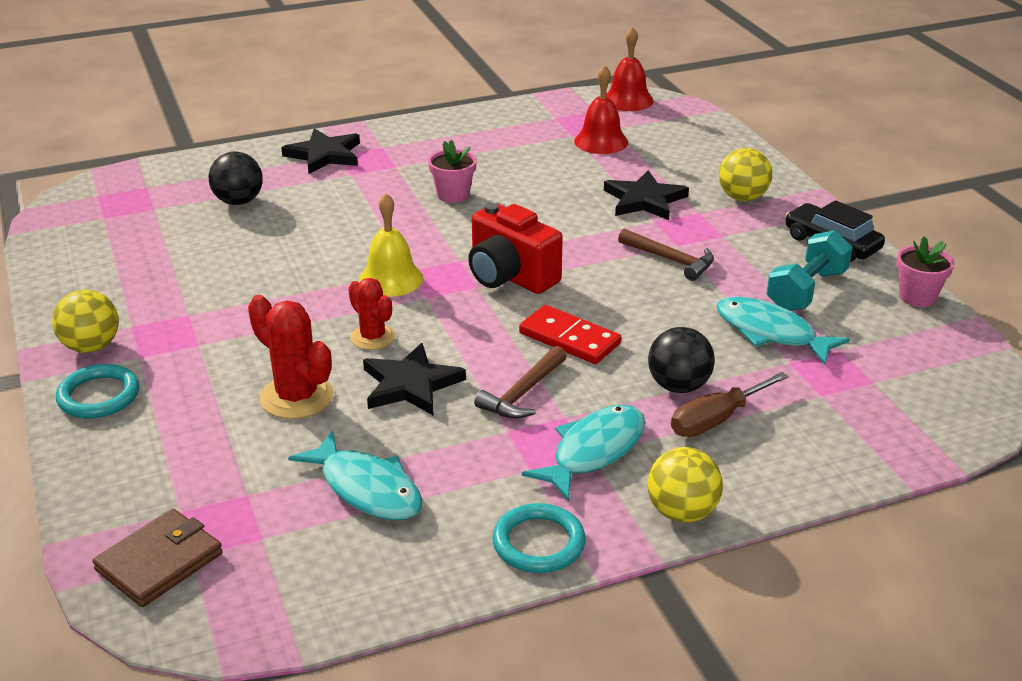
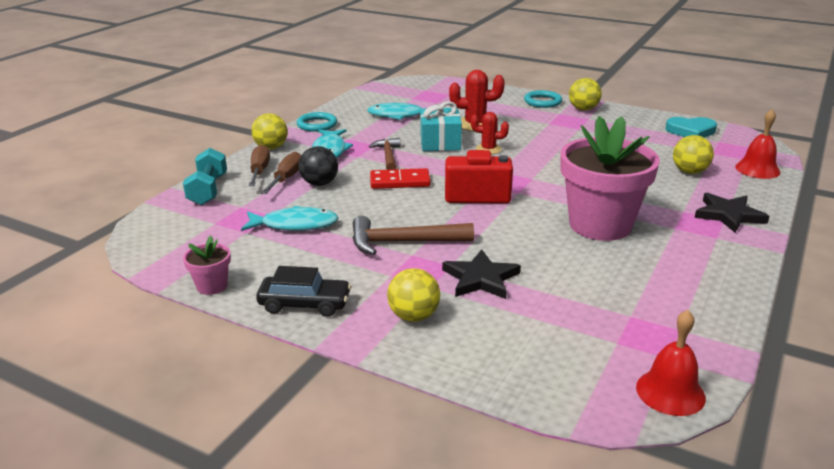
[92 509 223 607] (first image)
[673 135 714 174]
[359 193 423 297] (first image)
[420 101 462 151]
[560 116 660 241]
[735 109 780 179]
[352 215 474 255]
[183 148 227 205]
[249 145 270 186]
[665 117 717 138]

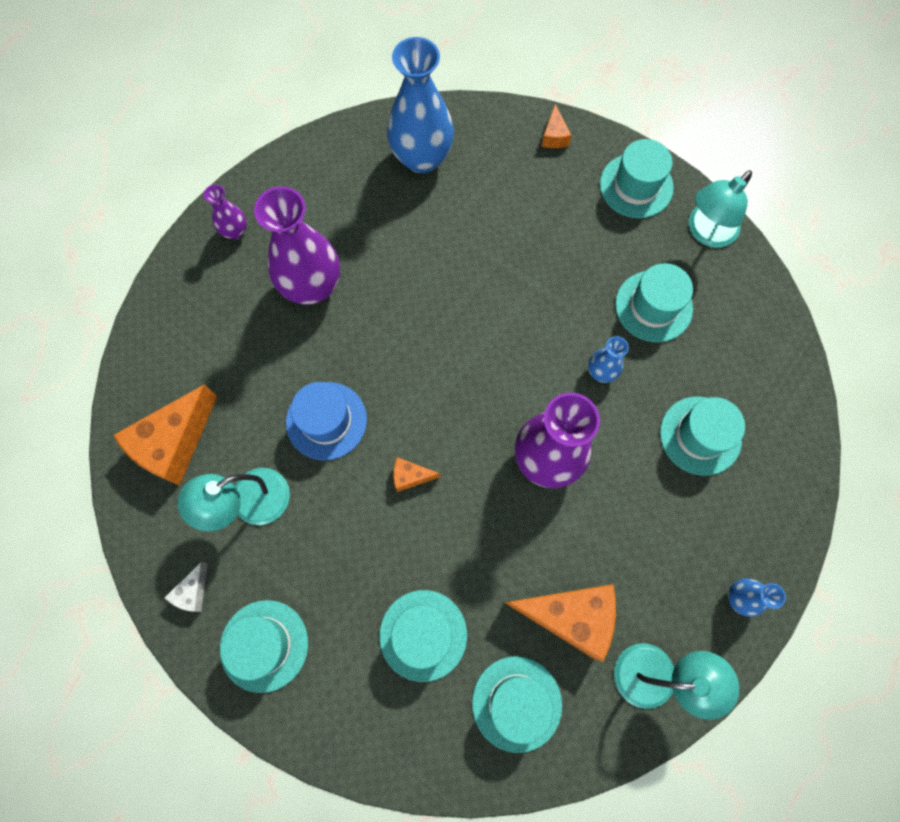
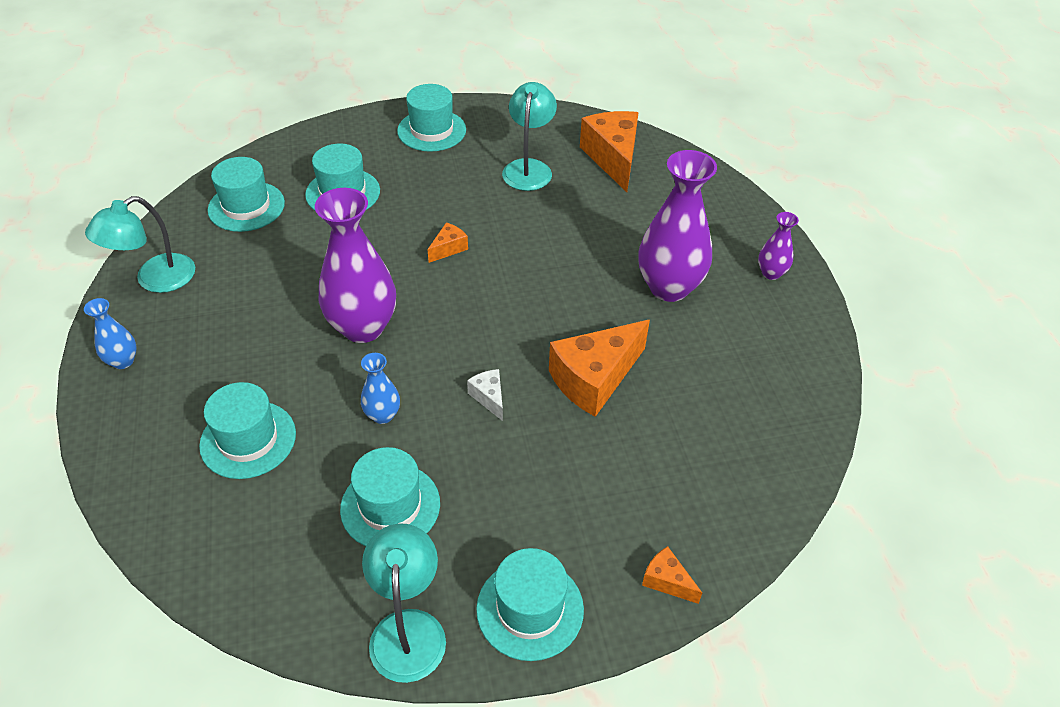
[467 369 503 421]
[286 382 367 460] (first image)
[387 37 454 173] (first image)
[549 320 650 417]

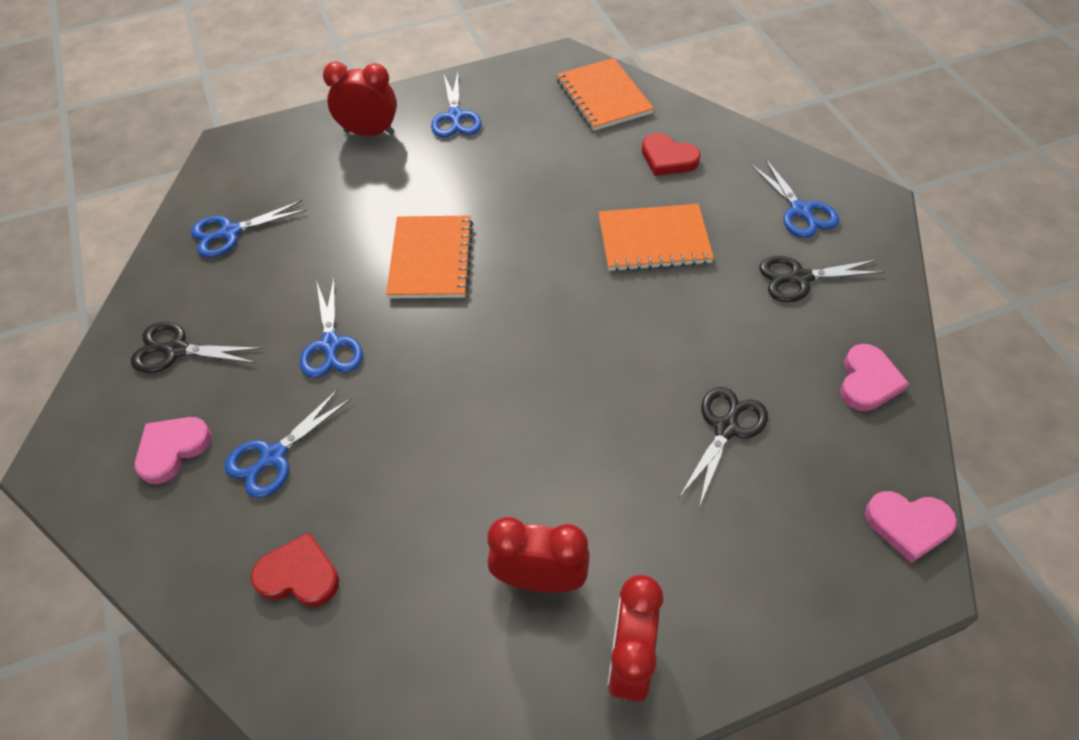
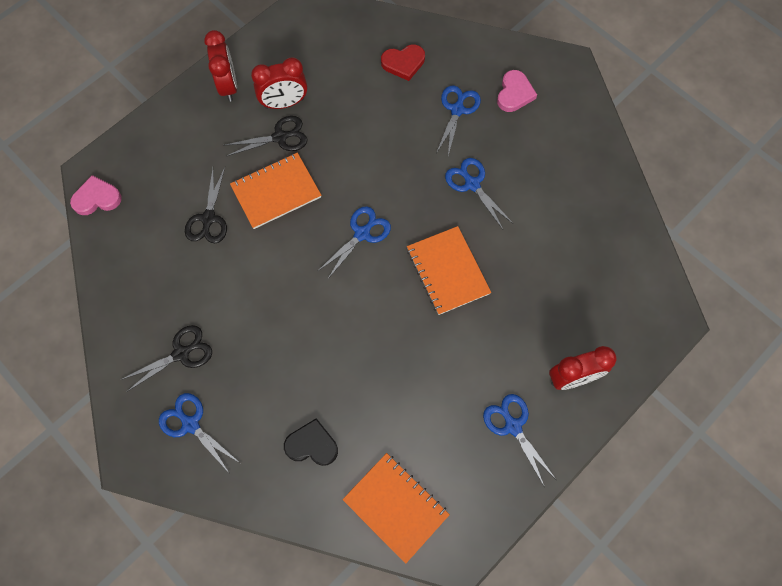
[223 116 308 156]
[318 206 391 280]
[230 153 321 229]
[284 418 338 466]
[840 344 909 411] (first image)

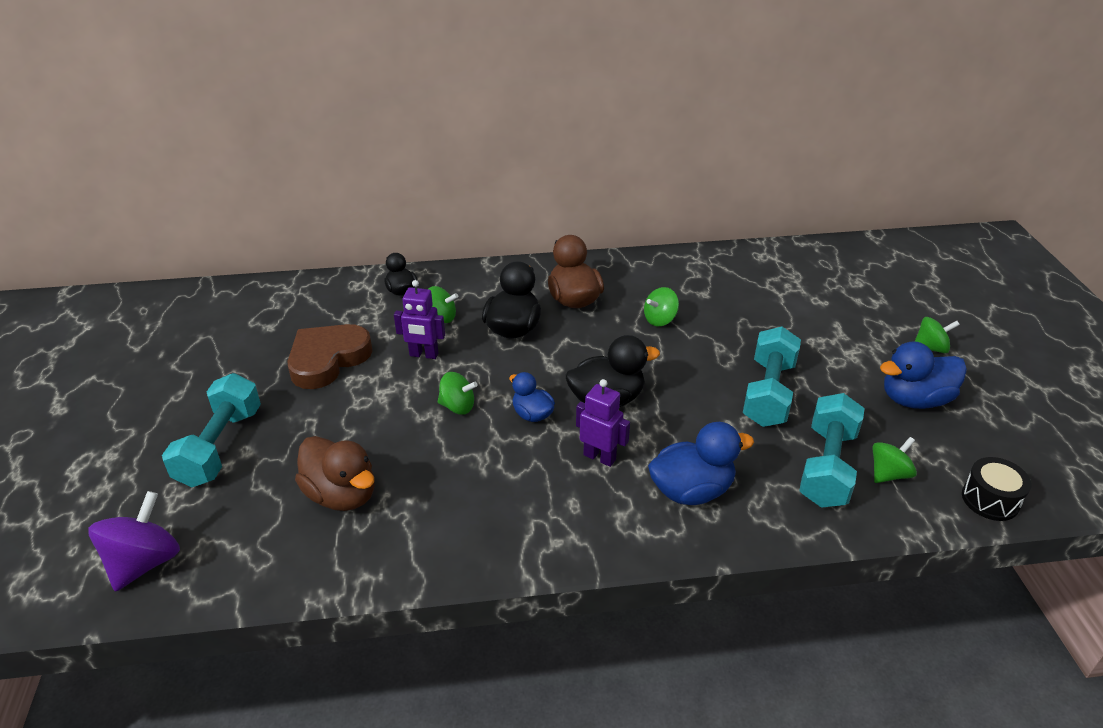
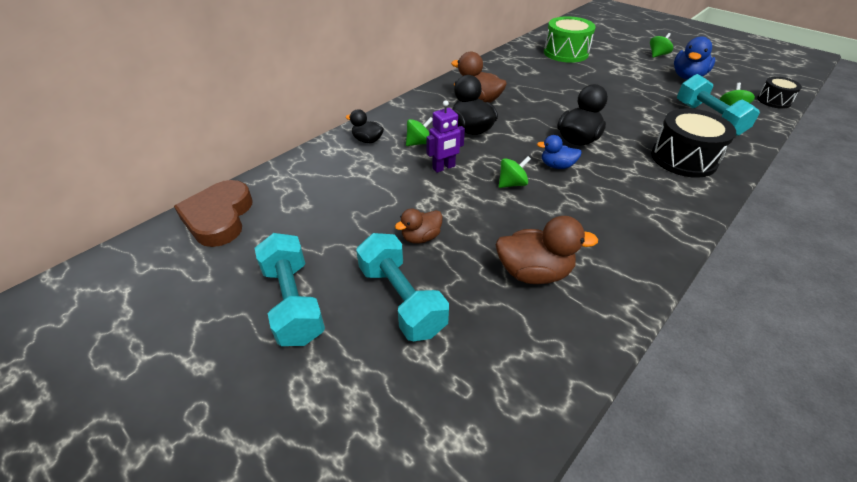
[88 491 180 592] (first image)
[174 180 252 247]
[576 379 630 467] (first image)
[644 287 679 326] (first image)
[651 108 736 178]
[255 233 325 346]
[395 209 443 244]
[544 16 596 63]

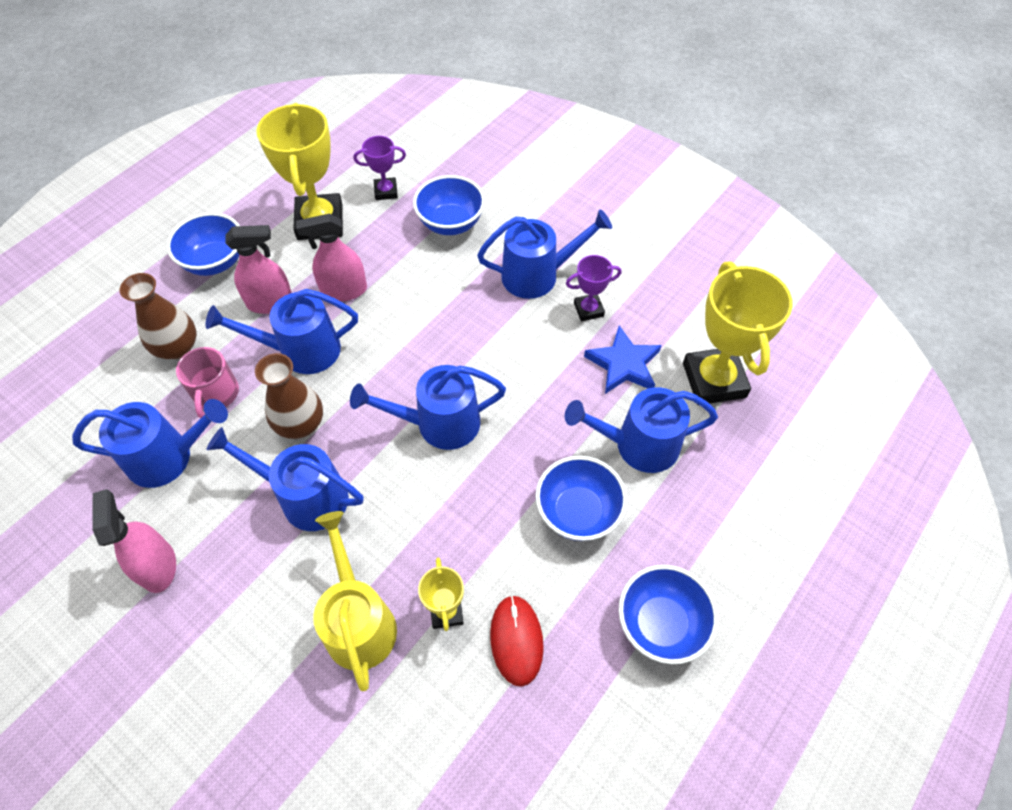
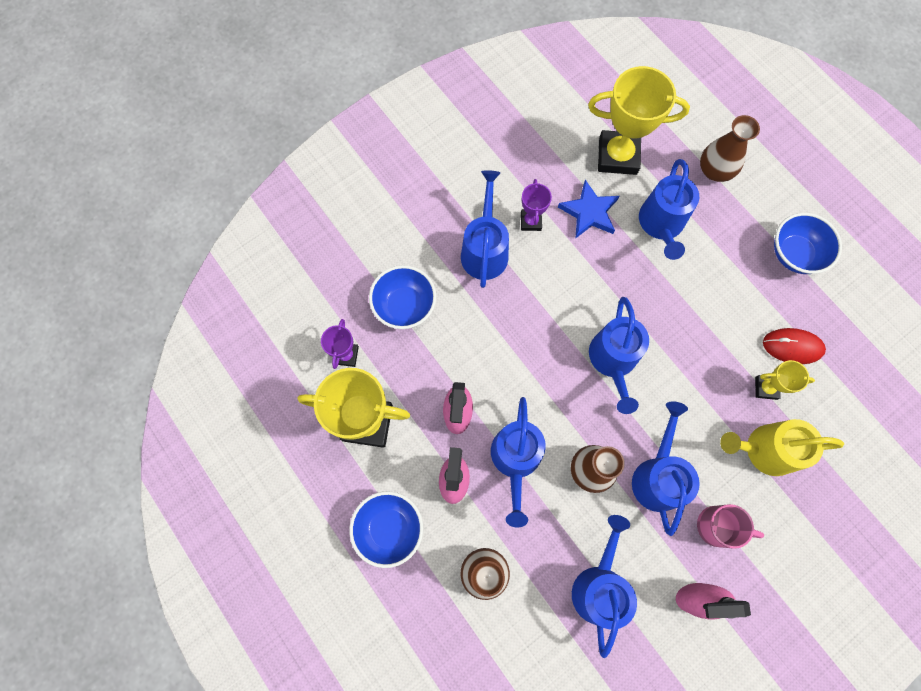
[697 504 764 549]
[632 401 700 536]
[535 456 627 541] (first image)
[700 115 760 182]

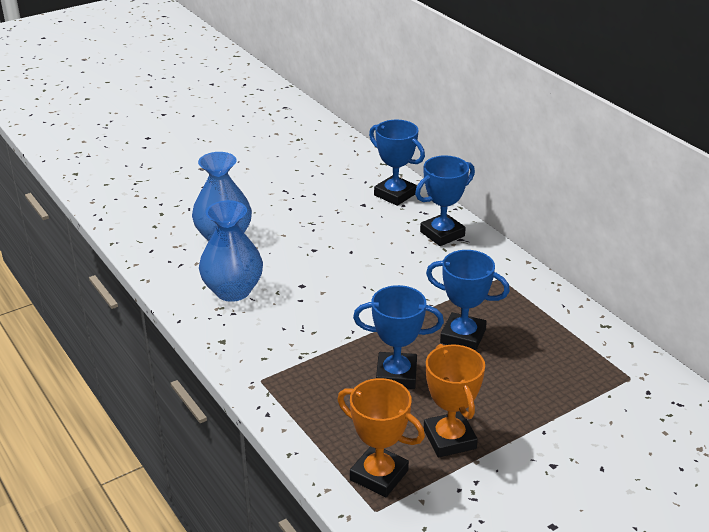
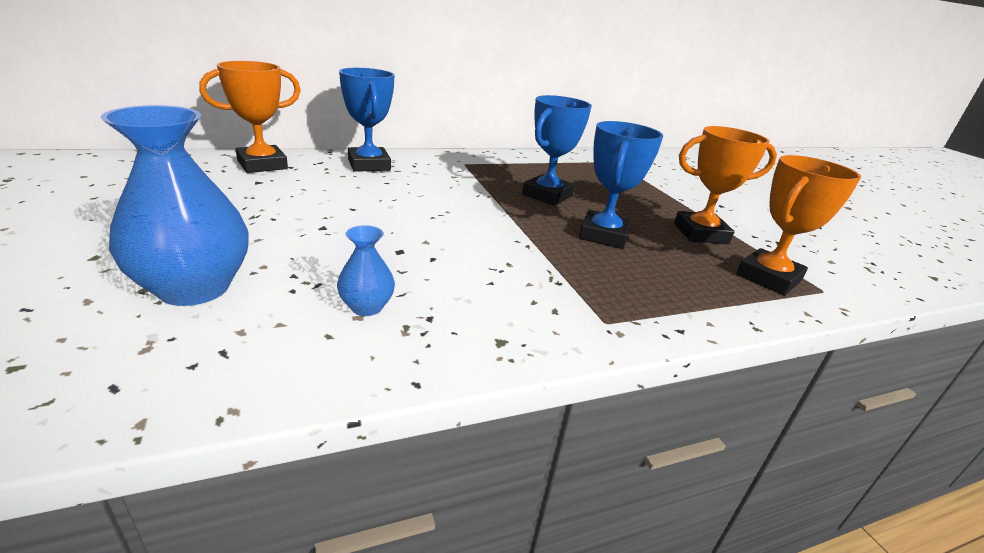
[337 225 395 316]
[199 61 301 173]

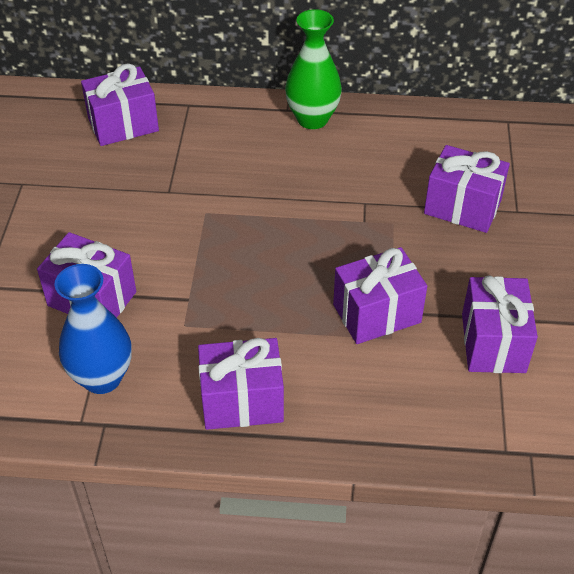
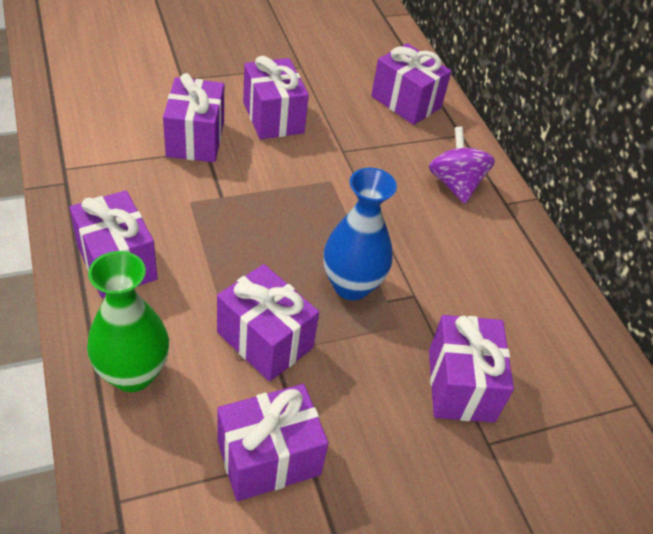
[323 168 397 300]
[87 251 169 392]
[243 56 309 140]
[429 126 495 204]

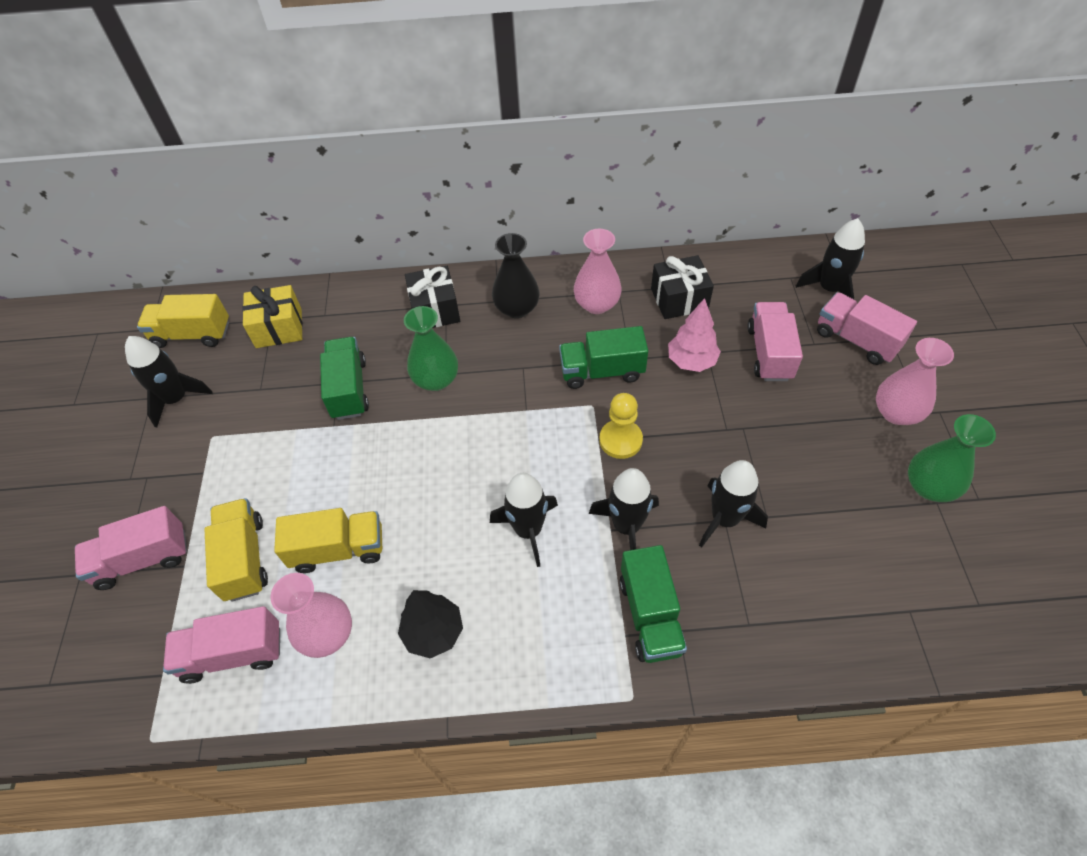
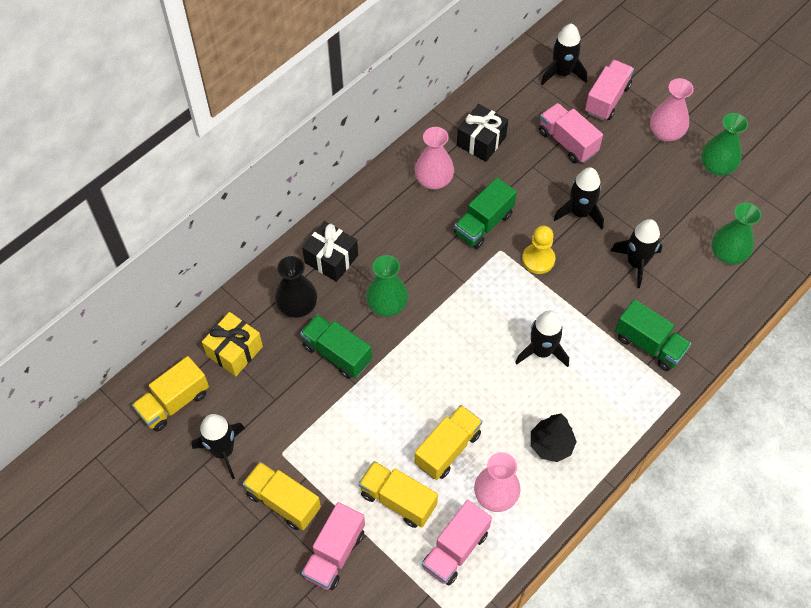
[275 256 317 318]
[553 167 604 229]
[668 298 721 372] (first image)
[585 60 634 120]
[243 462 321 530]
[711 203 761 265]

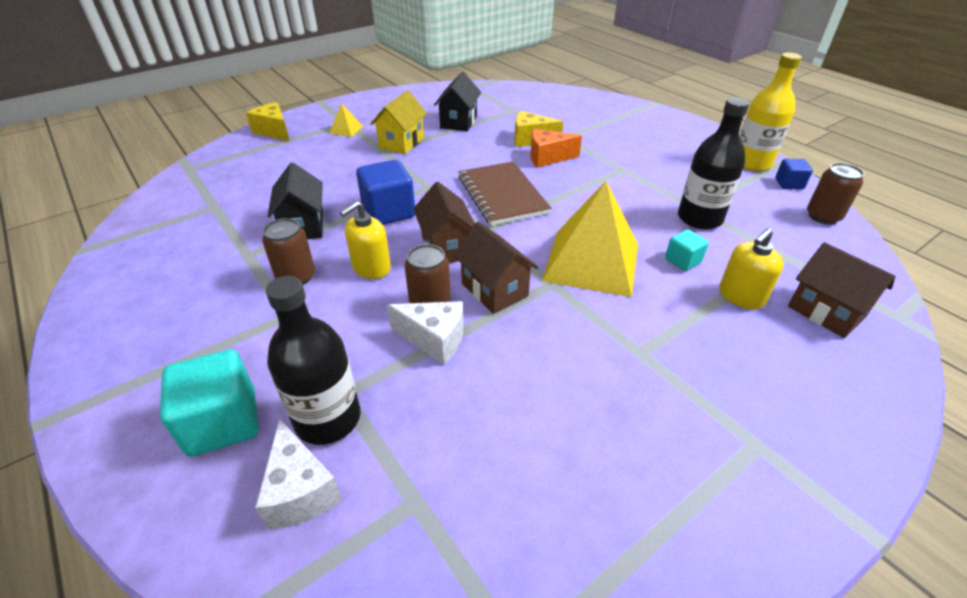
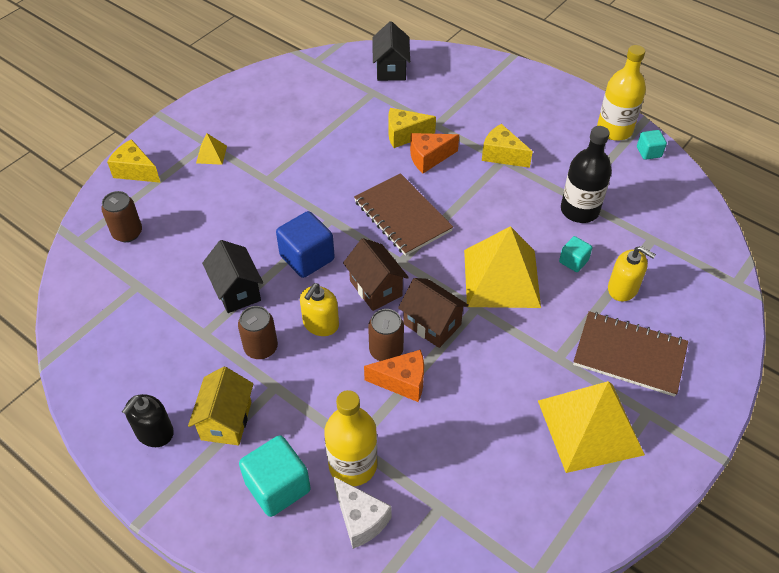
[324 390 377 486]
[188 367 253 445]
[364 350 424 402]
[372 21 410 81]
[608 246 656 302]
[637 130 667 160]
[788 242 896 338] (first image)
[101 191 142 242]
[122 394 174 447]
[482 124 533 168]
[538 381 645 473]
[573 311 688 397]

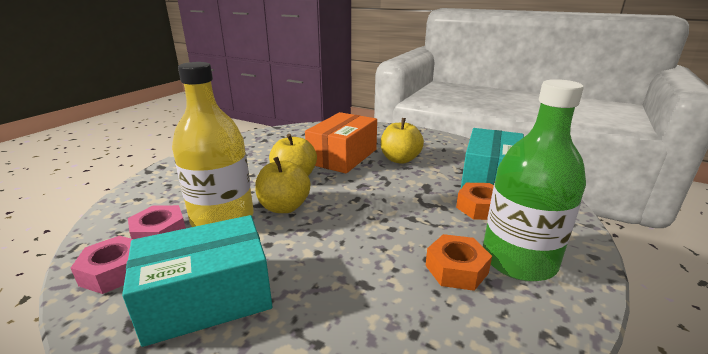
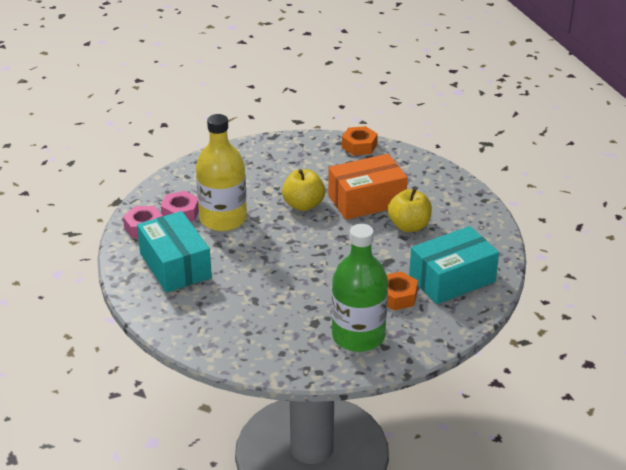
[137 211 212 293]
[255 157 310 213] (first image)
[342 126 378 156]

